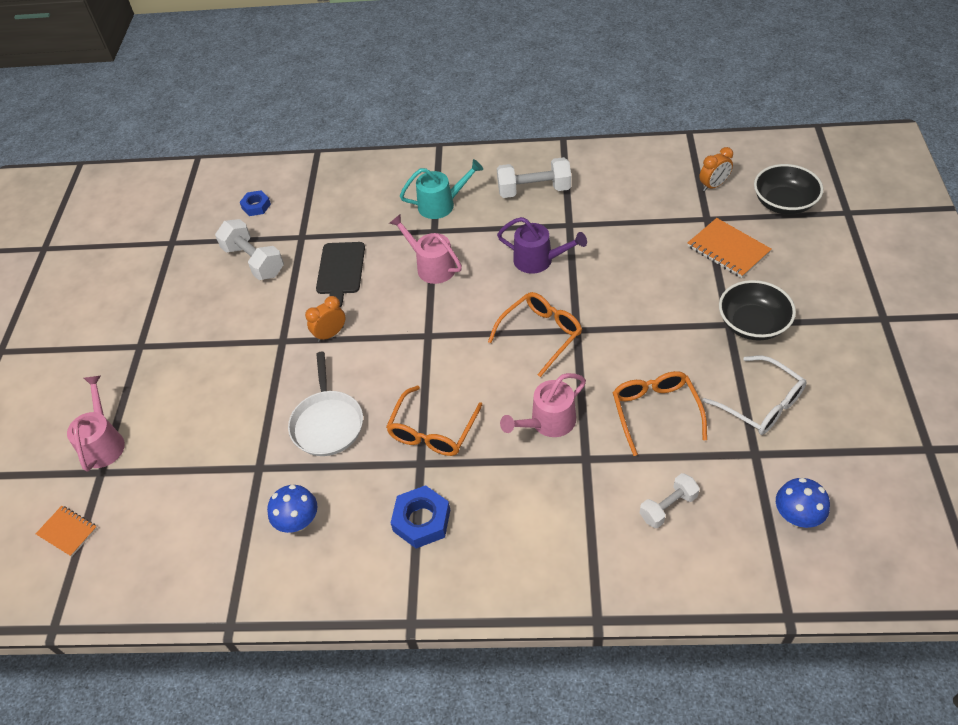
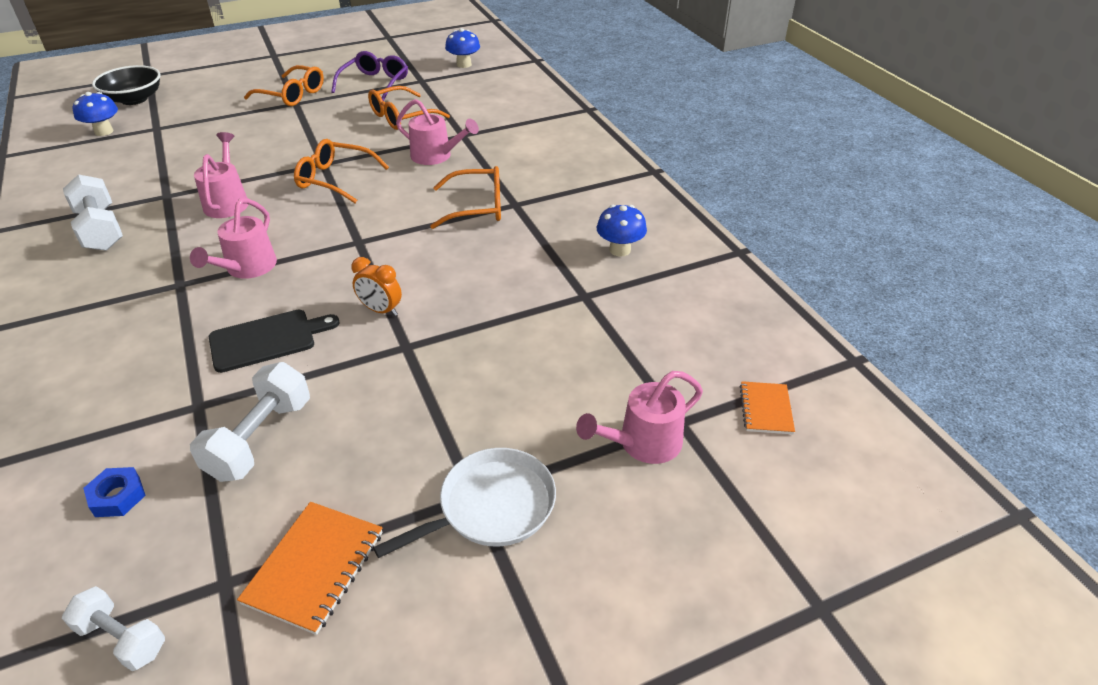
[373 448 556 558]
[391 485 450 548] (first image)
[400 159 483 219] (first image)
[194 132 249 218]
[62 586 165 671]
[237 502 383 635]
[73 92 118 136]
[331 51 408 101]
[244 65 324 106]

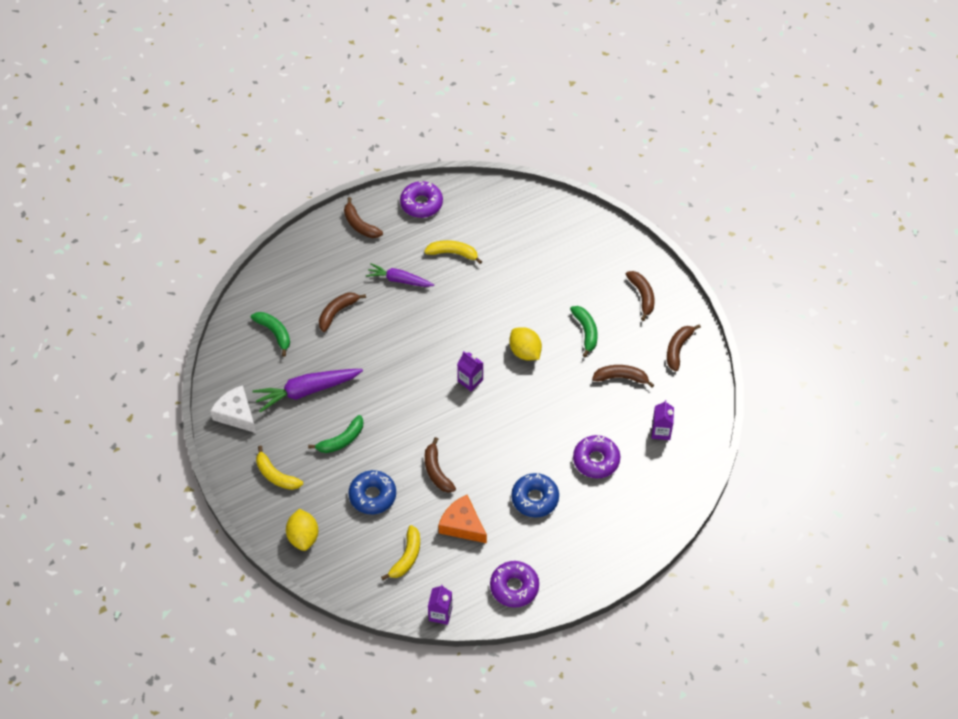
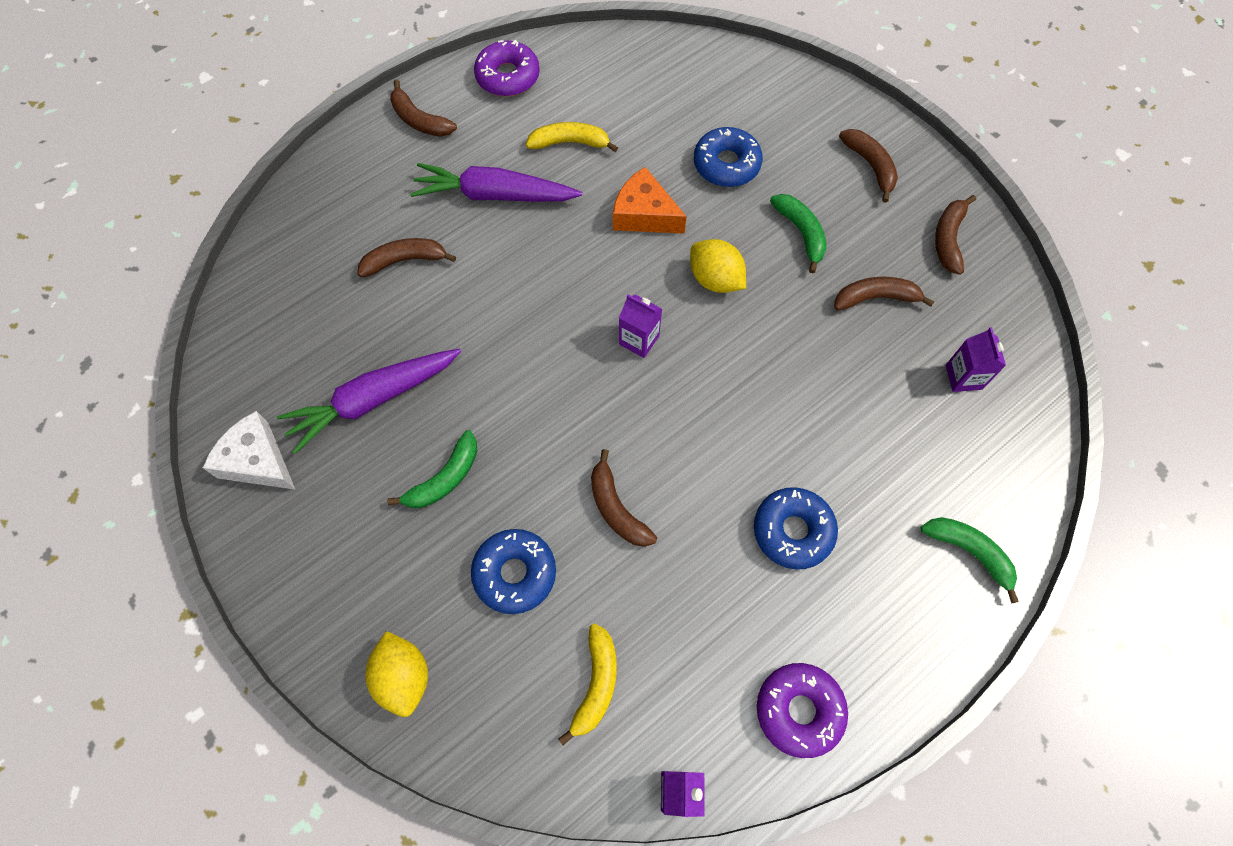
[921 517 1019 603]
[256 446 303 490] (first image)
[357 238 456 277]
[410 163 582 202]
[613 167 687 234]
[573 435 620 478] (first image)
[694 127 763 187]

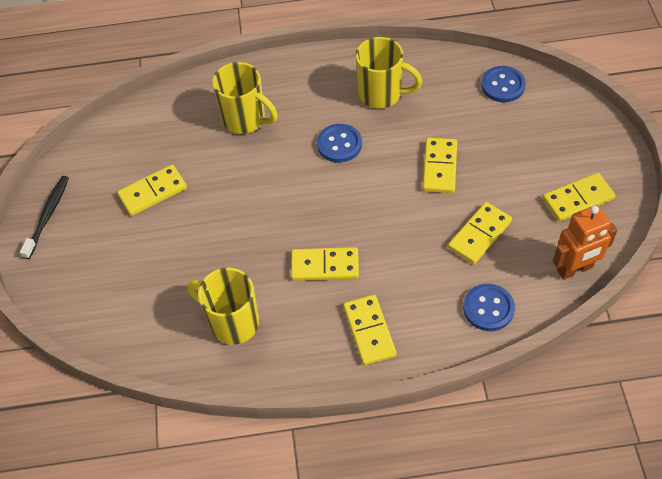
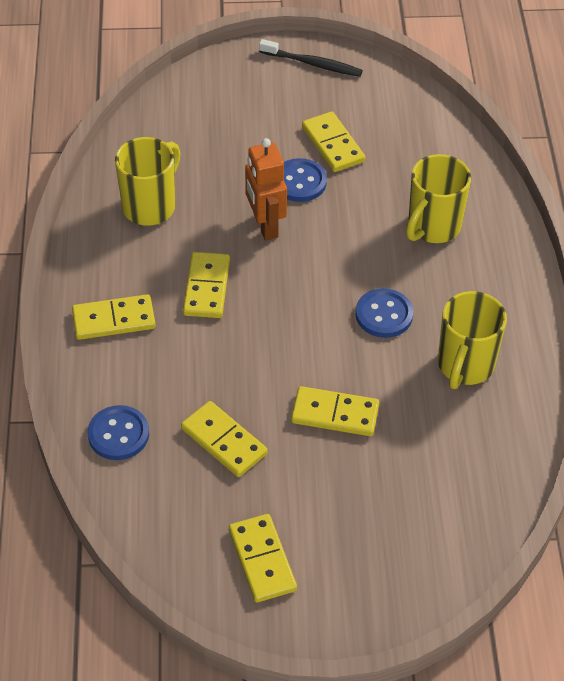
[283 158 327 202]
[245 138 287 241]

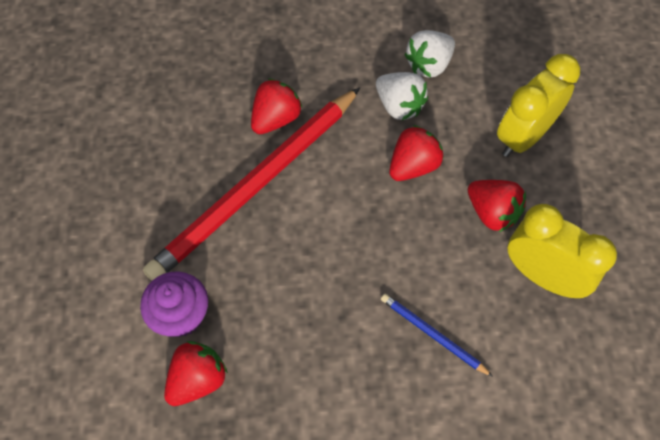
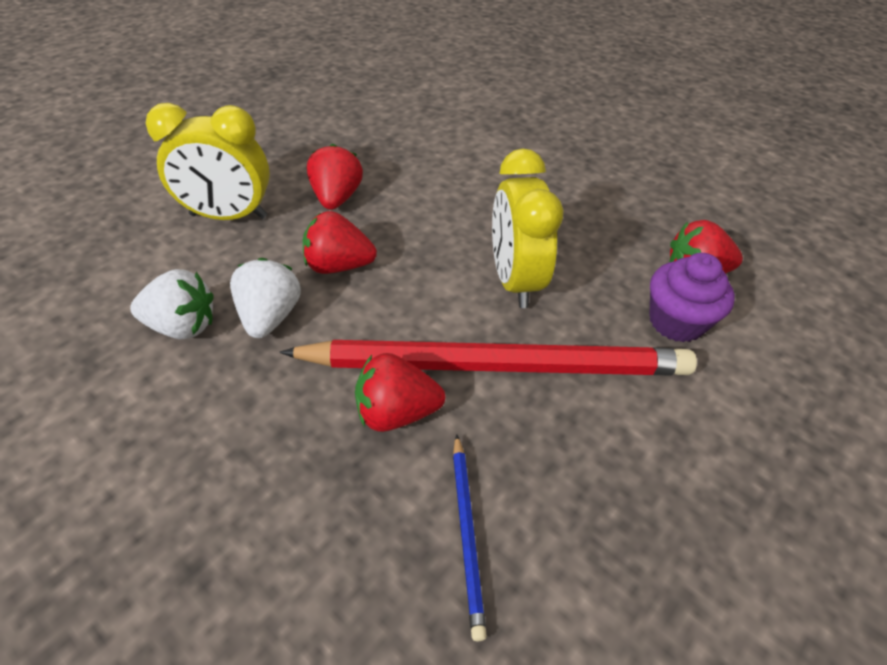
[453 434 487 641]
[492 148 563 308]

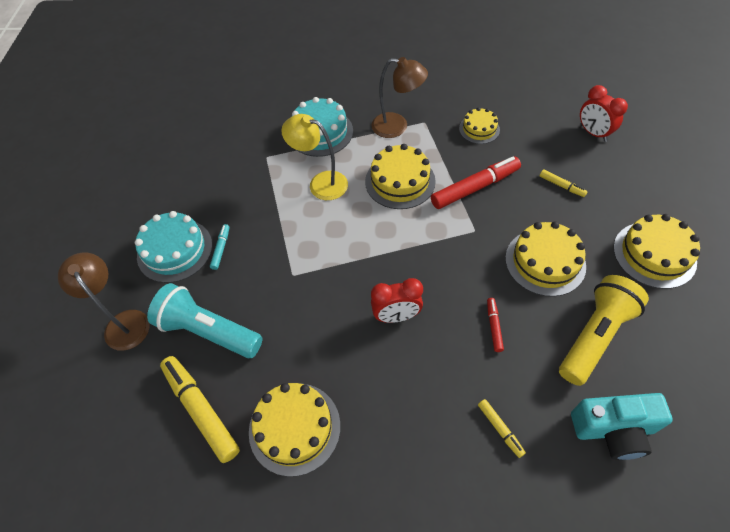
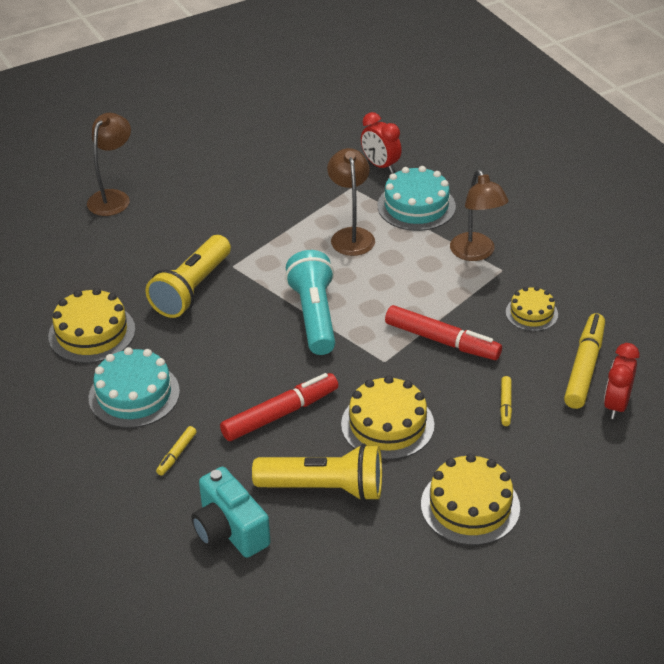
[89 347 180 428]
[285 250 335 355]
[564 313 605 409]
[210 224 230 270] (first image)
[327 148 375 256]
[365 144 436 209] (first image)
[361 112 402 173]
[220 373 338 441]
[145 235 231 318]

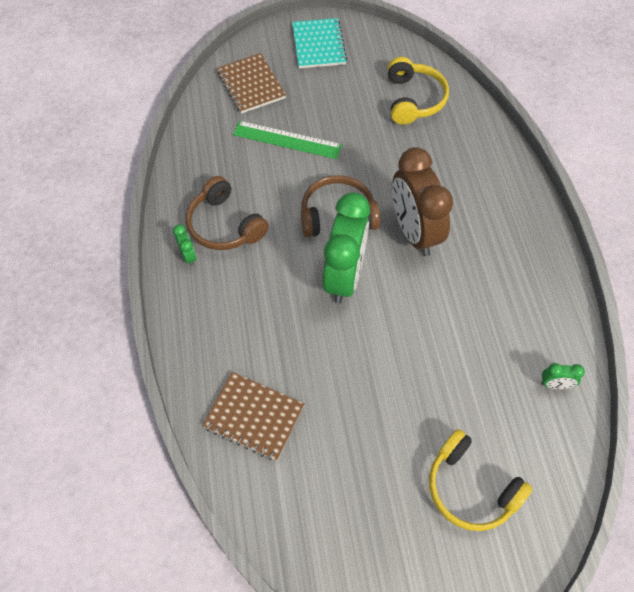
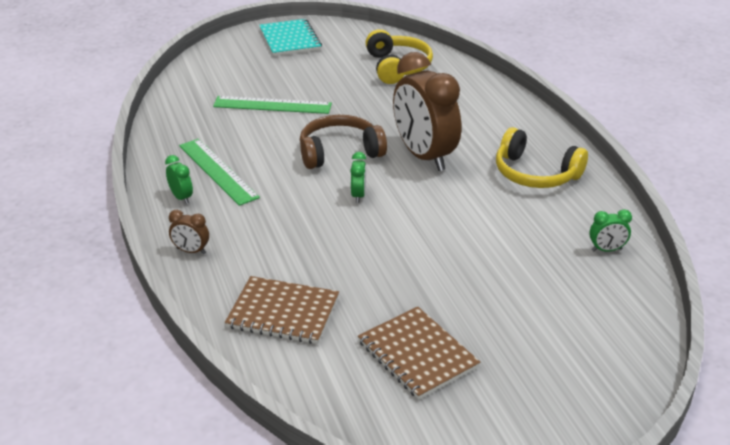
[179 139 260 206]
[358 306 481 400]
[350 152 366 203]
[496 127 588 188]
[169 210 209 254]

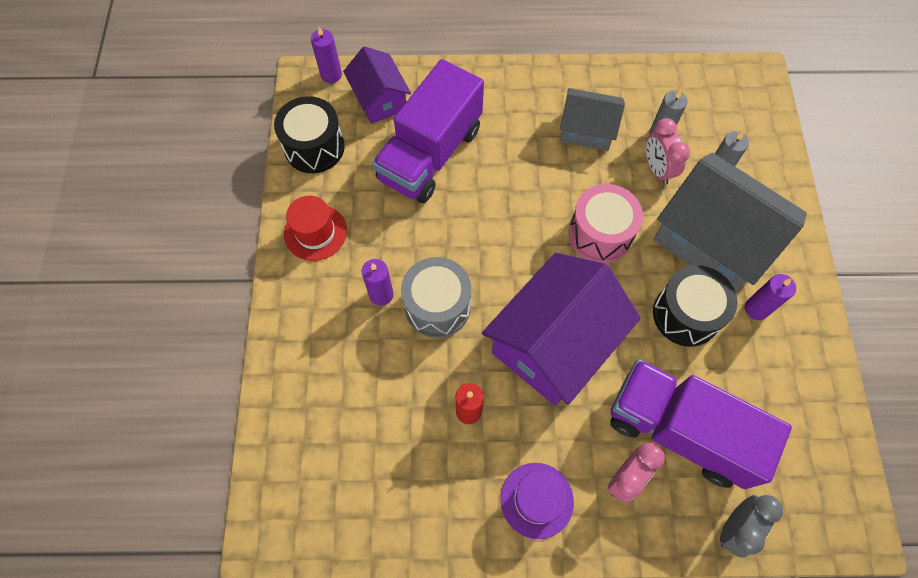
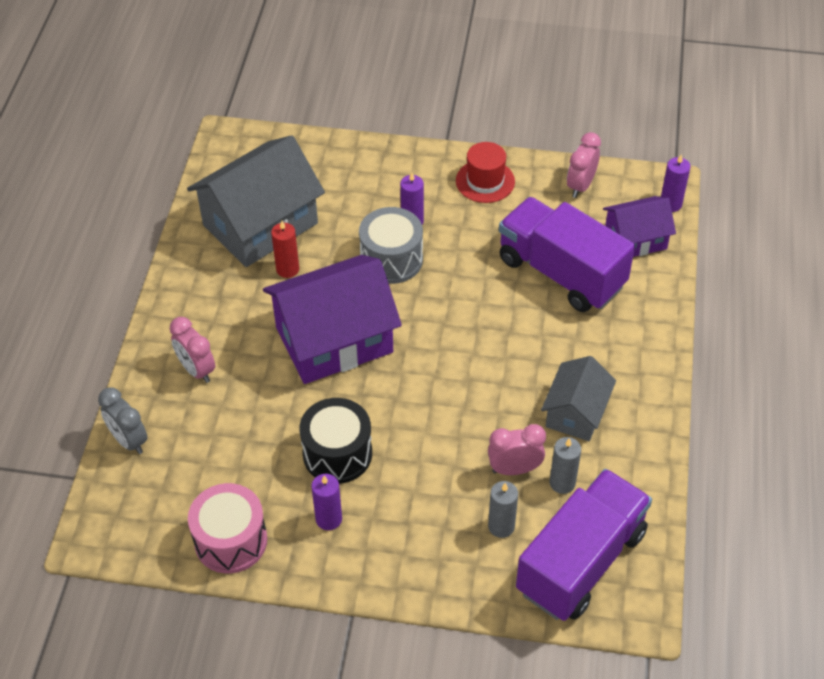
[567 132 601 198]
[263 255 402 384]
[500 463 574 539] (first image)
[188 483 267 573]
[516 469 652 621]
[187 135 325 267]

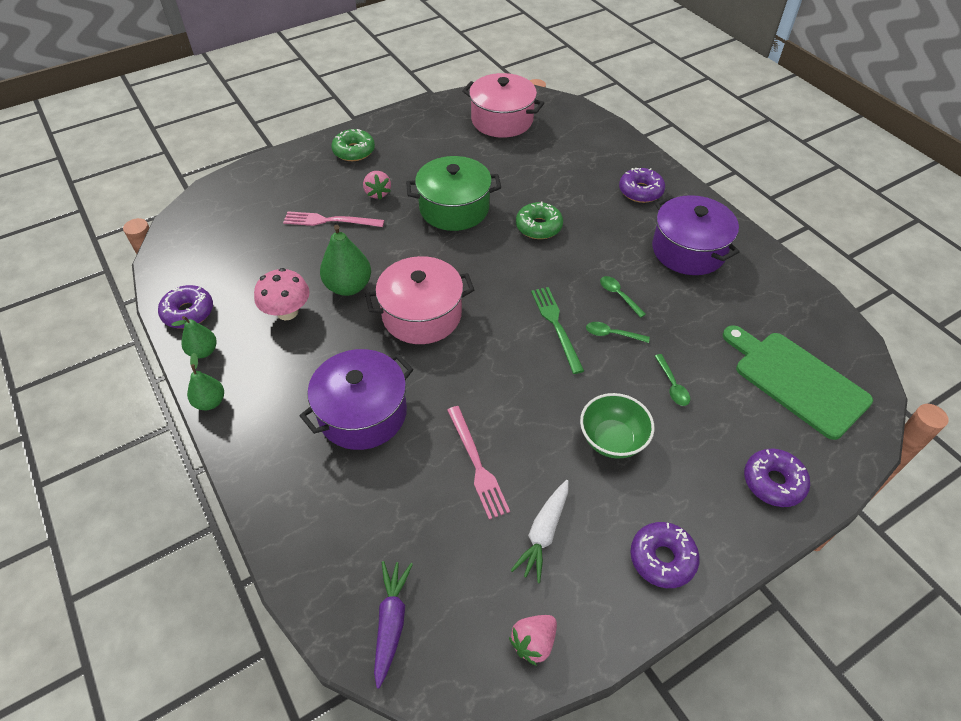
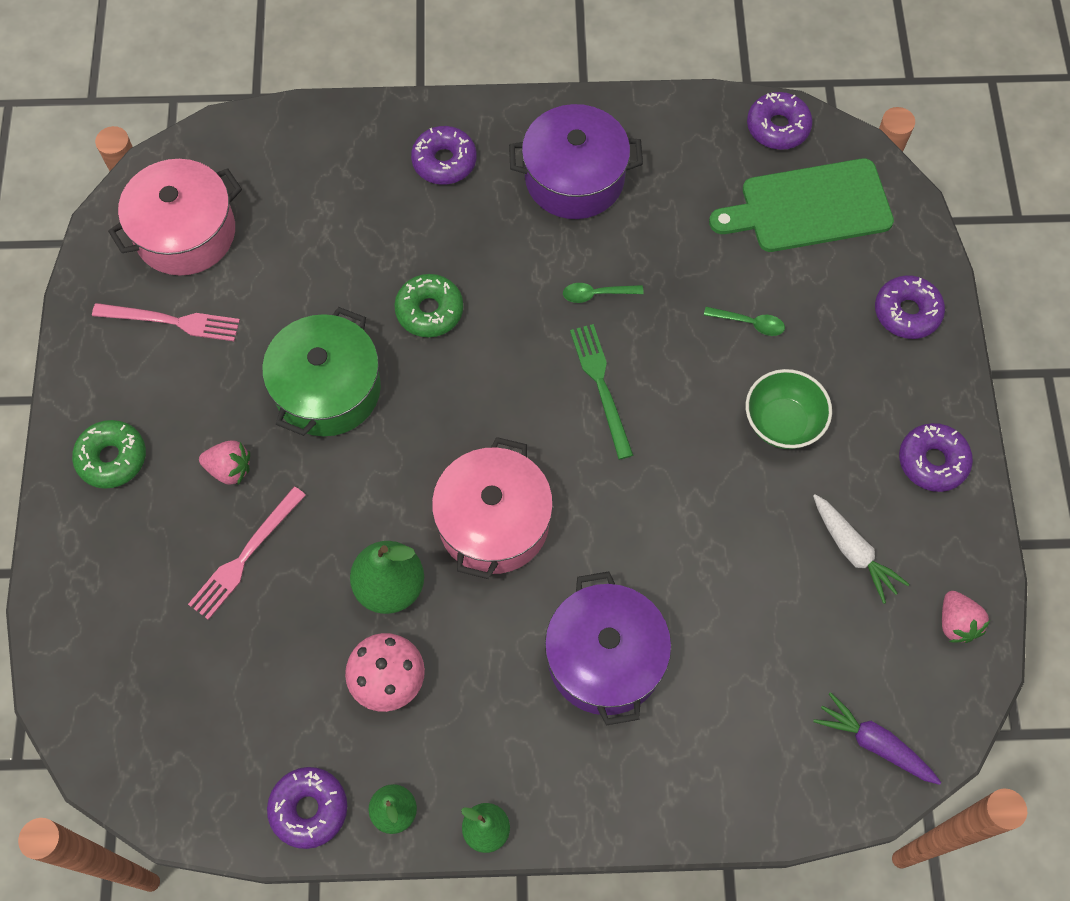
[92 303 240 341]
[570 324 633 460]
[586 322 650 343] (first image)
[747 92 813 150]

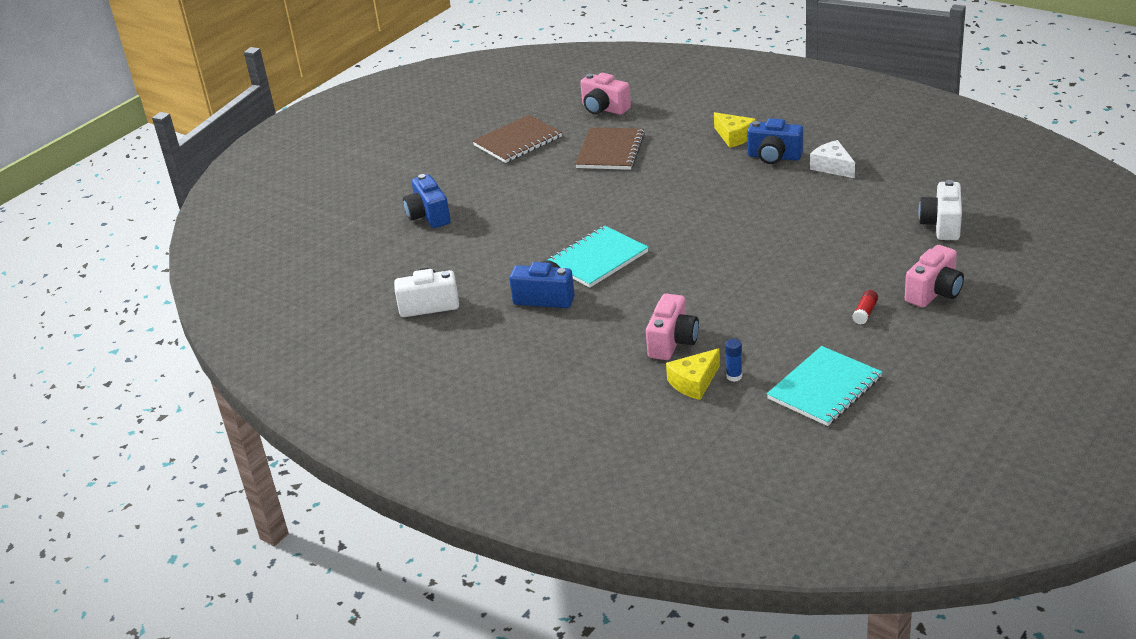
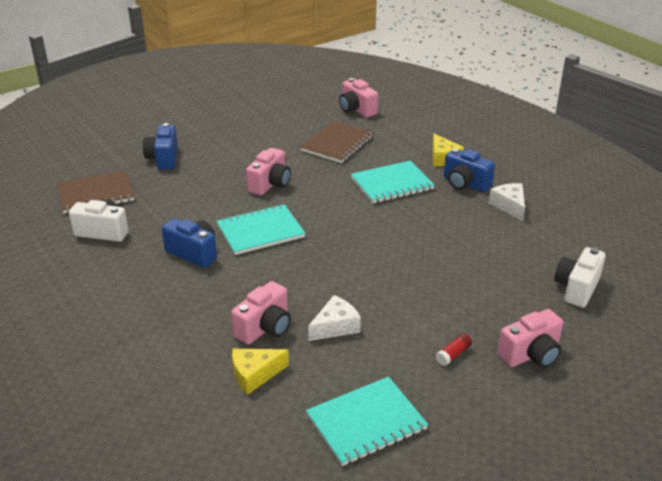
[57 170 134 214]
[725 339 742 382] (first image)
[246 148 291 195]
[308 295 361 341]
[351 161 435 203]

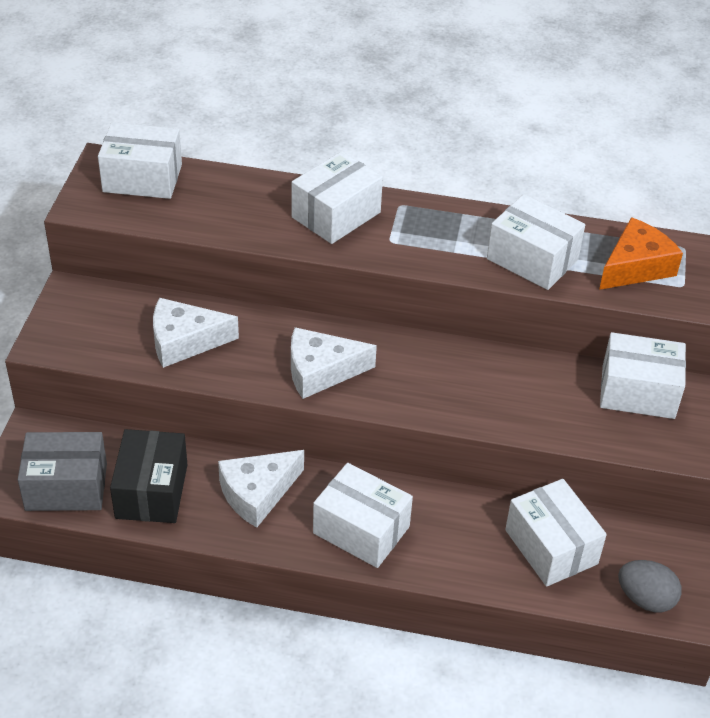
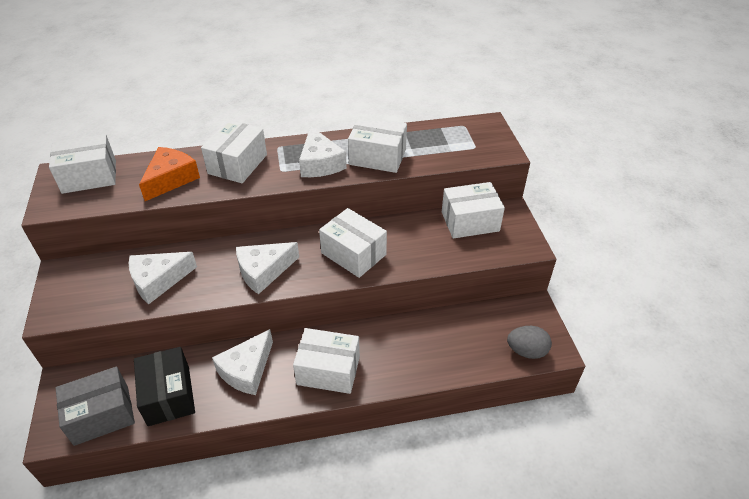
[319 208 387 278]
[139 147 200 201]
[299 126 347 177]

